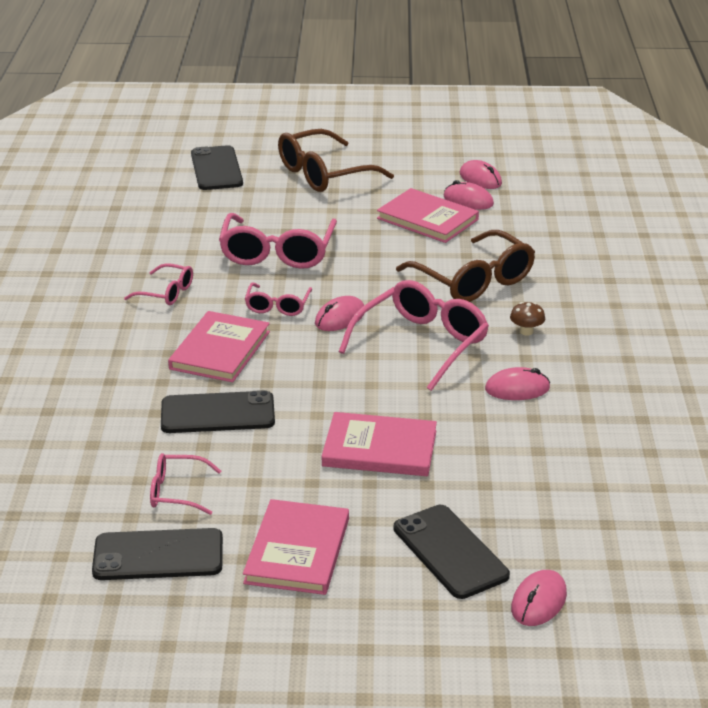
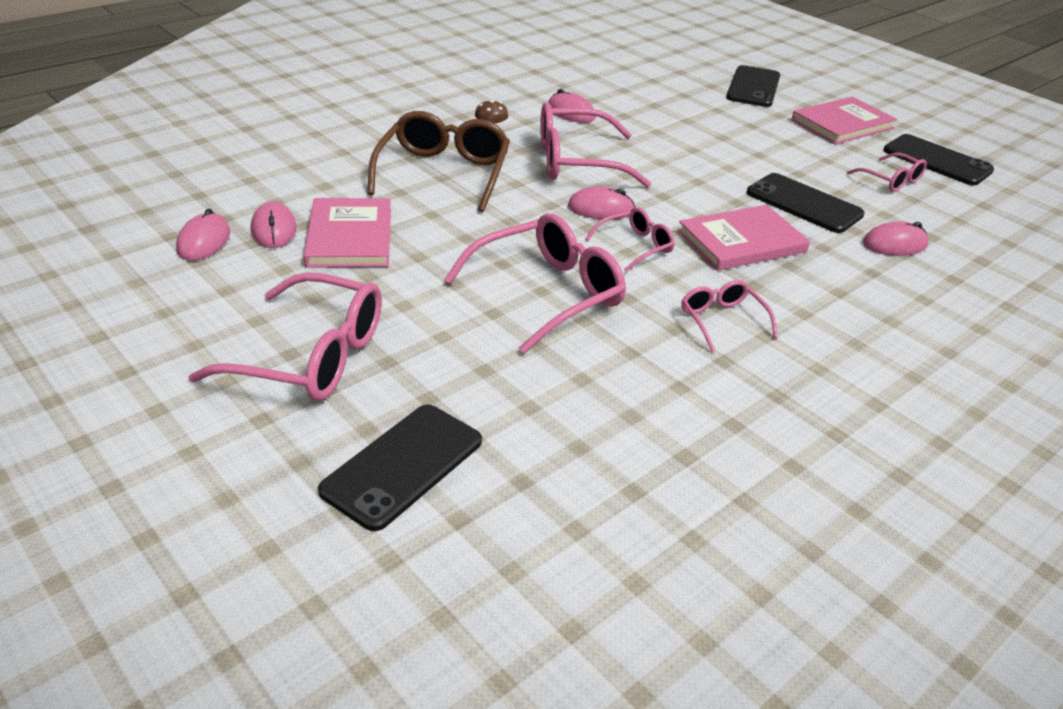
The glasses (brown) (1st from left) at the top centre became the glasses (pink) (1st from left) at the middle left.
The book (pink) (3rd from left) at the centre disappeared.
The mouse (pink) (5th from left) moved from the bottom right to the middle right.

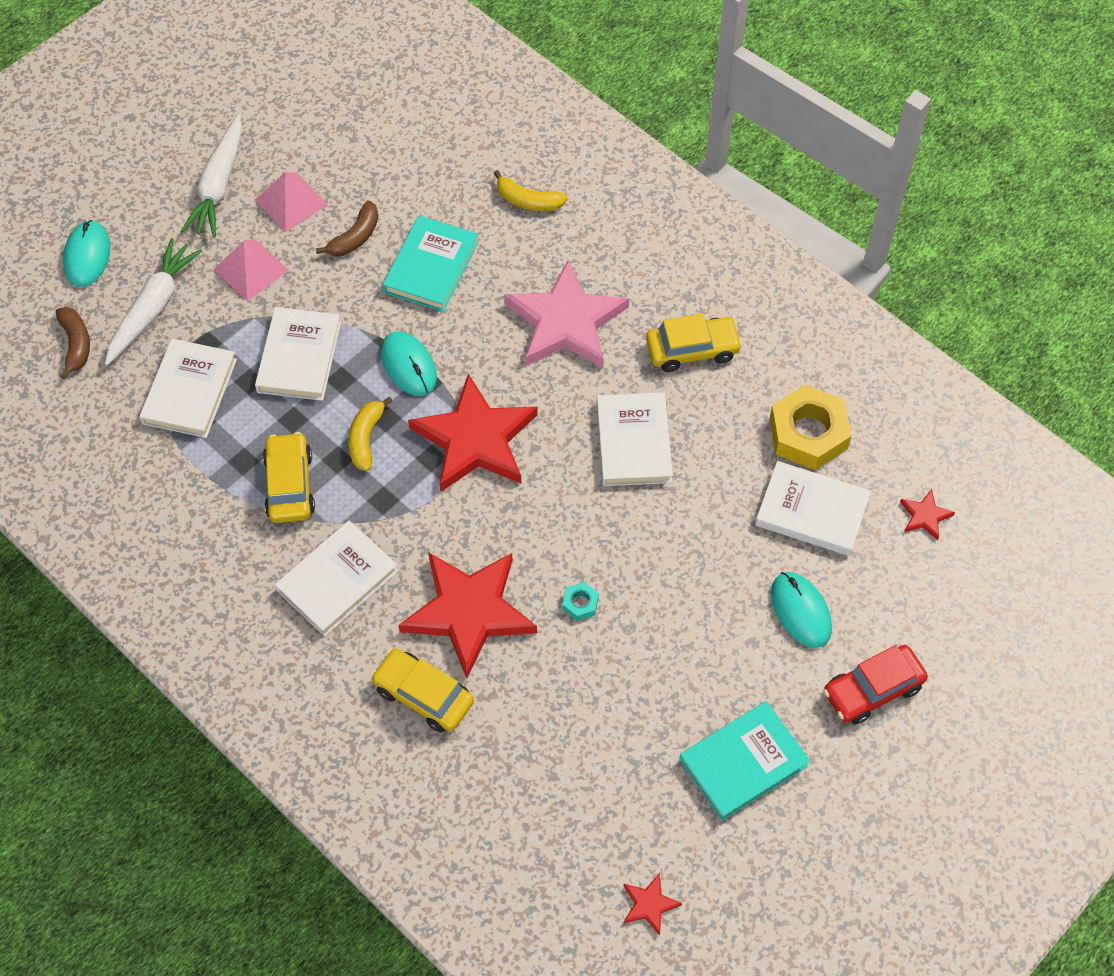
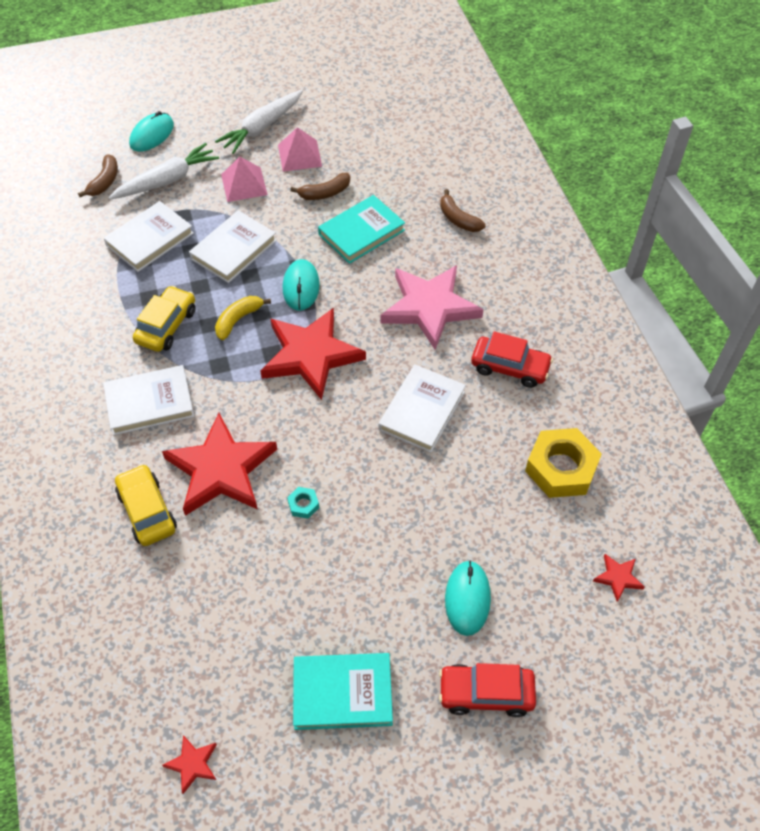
The banana (yellow) (2nd from left) at the top centre became the banana (brown) (3rd from left) at the top centre.
The car (yellow) (3rd from left) at the centre became the car (red) (2nd from left) at the middle right.
The book (white) (5th from left) at the middle right disappeared.

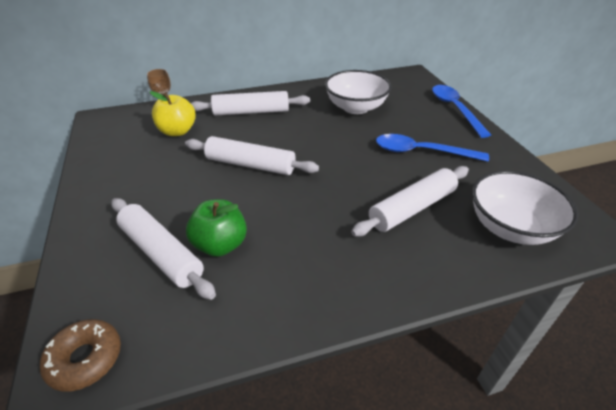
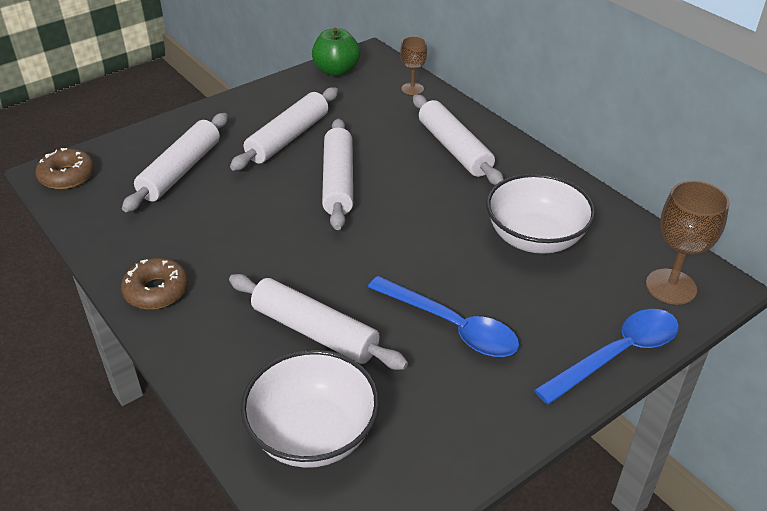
The apple (yellow) at the top left disappeared.
The spoon (blue) (1st from left) at the middle right turned 135 degrees clockwise.
The apple (green) moved from the centre to the top centre.
The rolling pin (white) (2nd from left) at the top centre appeared.
The goblet (brown) (2nd from left) at the middle right appeared.
The donut (brown) (2nd from left) at the middle left appeared.

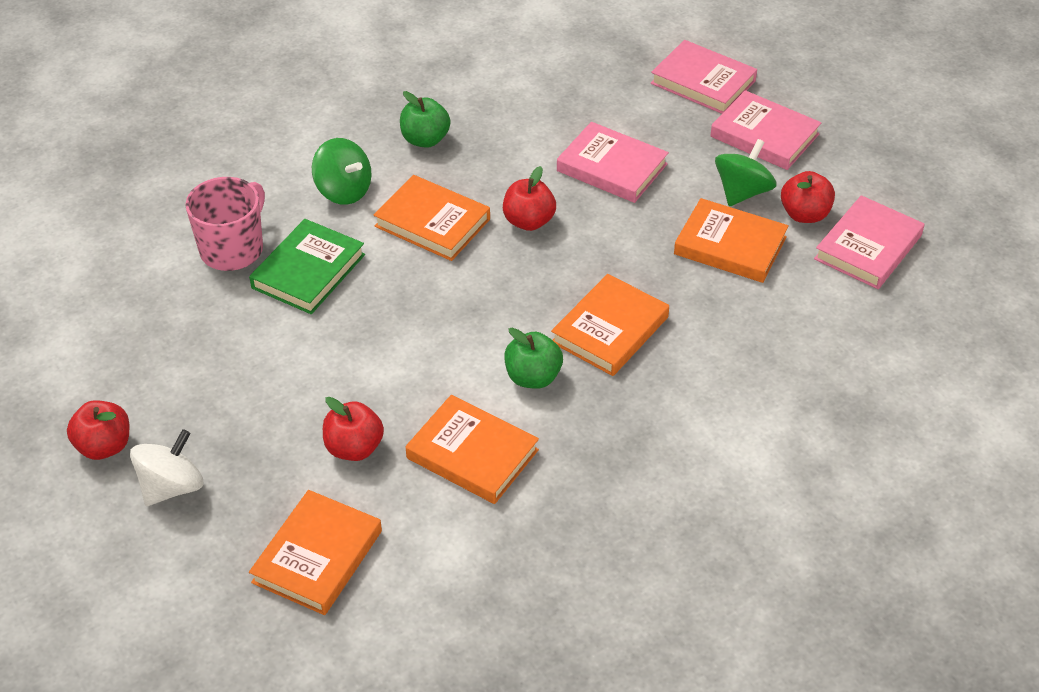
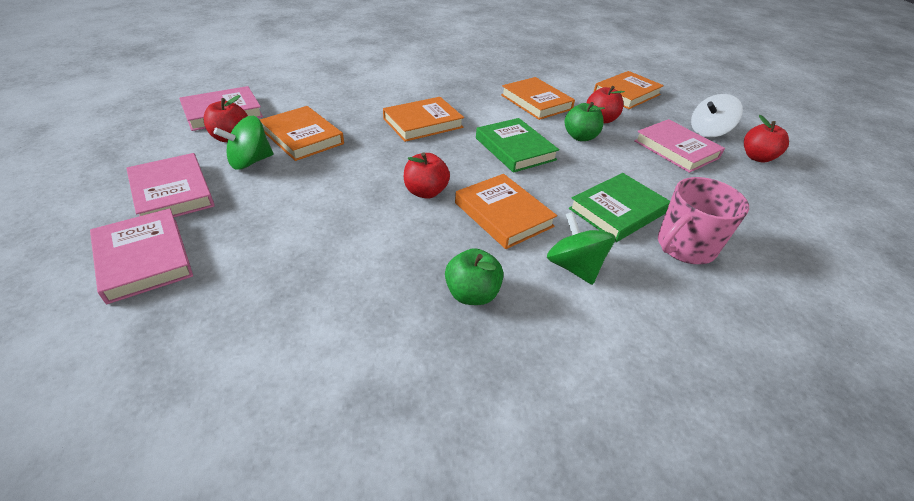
The book (pink) (1st from left in the first image) moved from the top centre to the top right.
The apple (green) (2nd from left) moved from the centre to the top centre.
The book (green) (1st from left) at the top centre appeared.

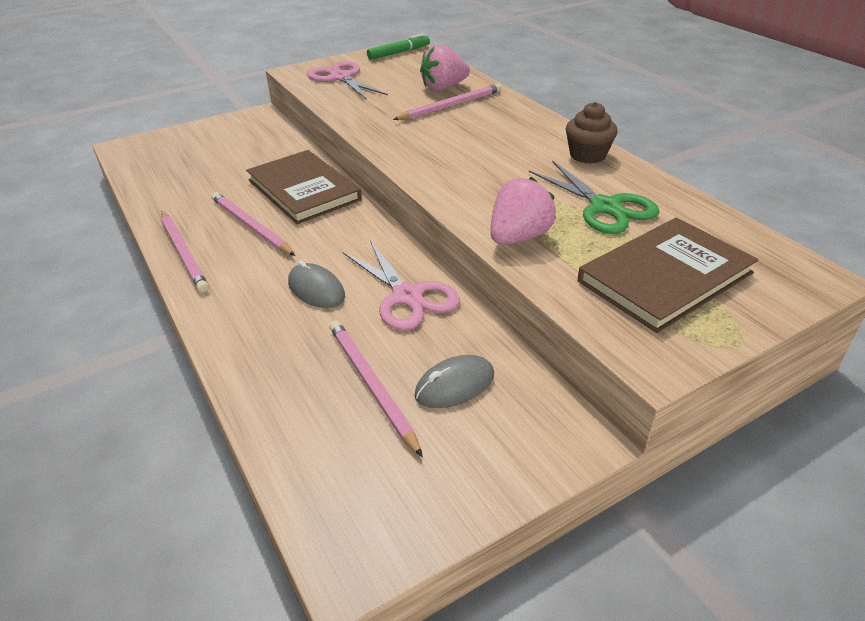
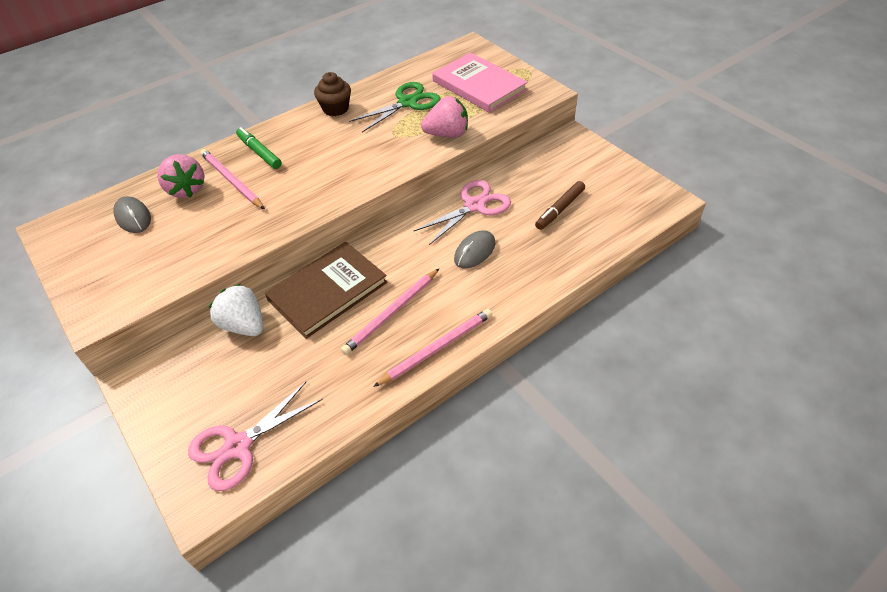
The marker (green) moved from the top centre to the top left.
The scissors (pink) (1st from left) moved from the top centre to the bottom left.
The strawberry (pink) (2nd from left) at the centre turned 135 degrees clockwise.
The book (brown) (2nd from left) at the middle right became the book (pink) at the top centre.
The pencil (pink) (3rd from left) at the centre was replaced by the marker (brown) at the centre.
The mouse (grey) (2nd from left in the first image) moved from the centre to the middle left.
The strawberry (white) at the middle left appeared.

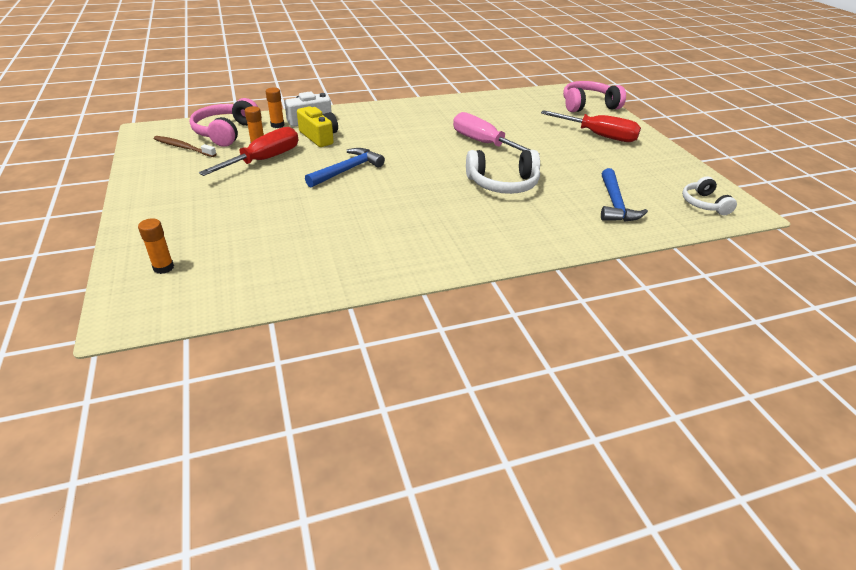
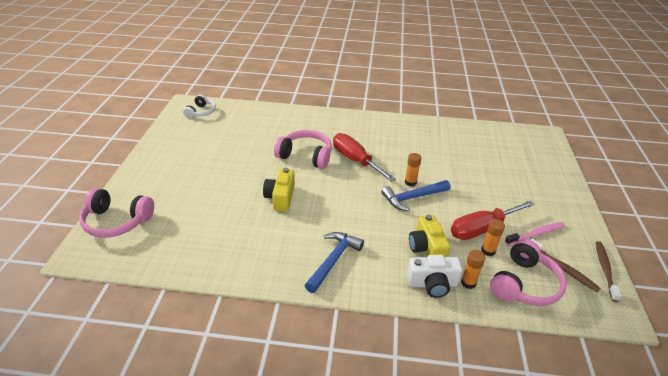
The screwdriver (red) (2nd from left in the first image) moved from the top right to the centre.
The screwdriver (pink) at the top centre was replaced by the camera (yellow) (1st from left) at the centre.
The headphones (white) (1st from left) at the top centre became the headphones (pink) (2nd from left) at the centre.
The hammer (blue) (2nd from left in the first image) moved from the middle right to the bottom centre.
The glue stick (orange) (1st from left) moved from the middle left to the centre.
The toothbrush (pink) at the middle right appeared.
The toothbrush (brown) (2nd from left) at the bottom right appeared.

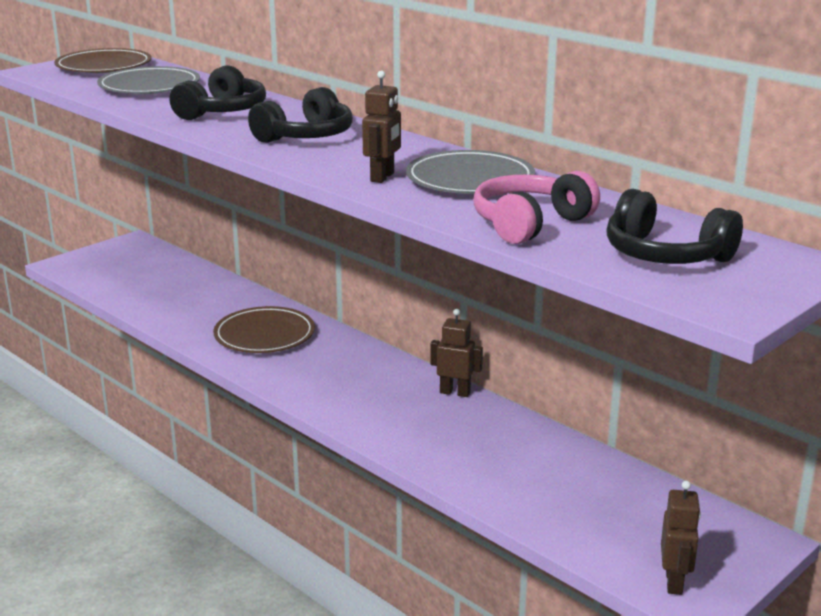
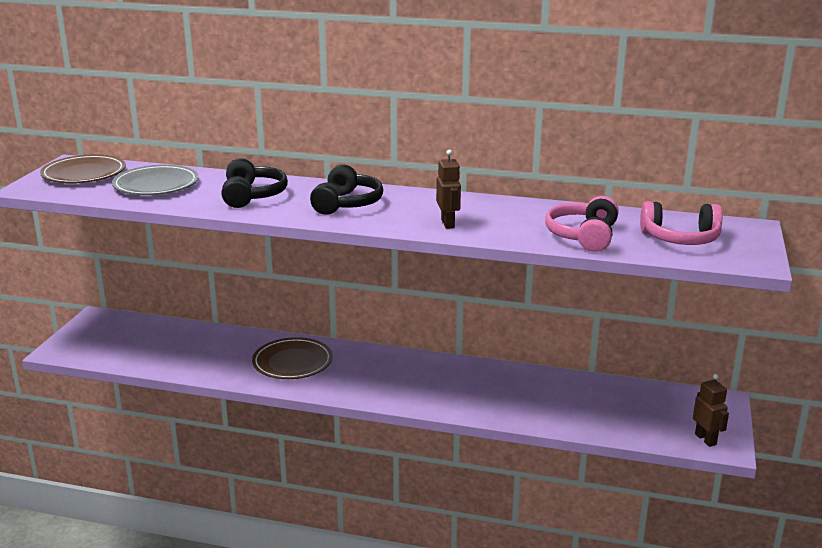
The plate (grey) (2nd from left) at the top centre disappeared.
The headphones (black) (3rd from left) at the middle right became the headphones (pink) (2nd from left) at the middle right.
The robot (brown) (2nd from left) at the centre disappeared.

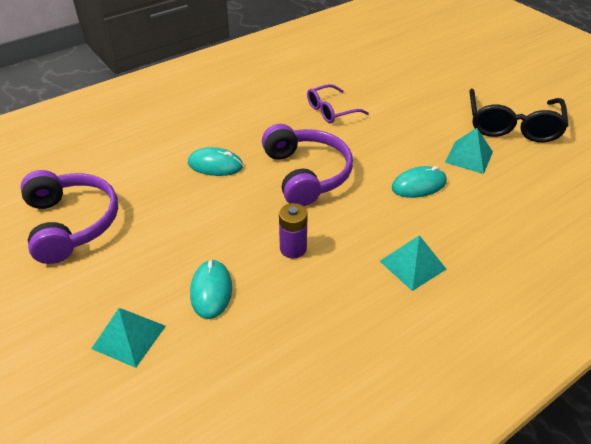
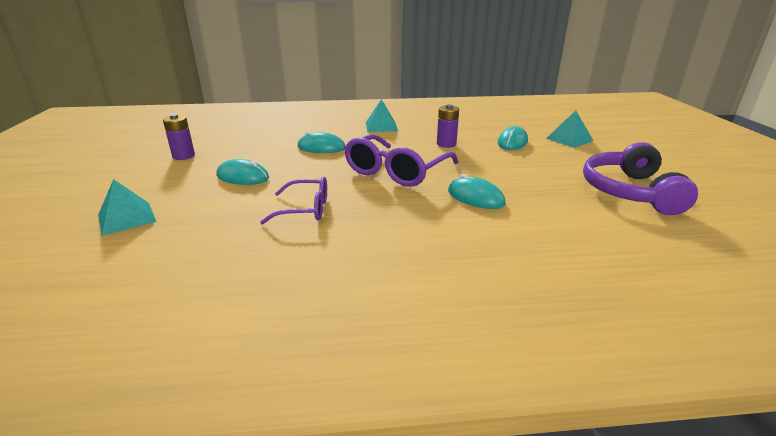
The glasses (black) at the top right was replaced by the battery (purple) (1st from left) at the top left.
The headphones (purple) (2nd from left) at the centre was replaced by the glasses (purple) (2nd from left) at the centre.
The pyramid (turquoise) (3rd from left in the first image) moved from the middle right to the middle left.
The mouse (turquoise) (1st from left) at the middle left appeared.

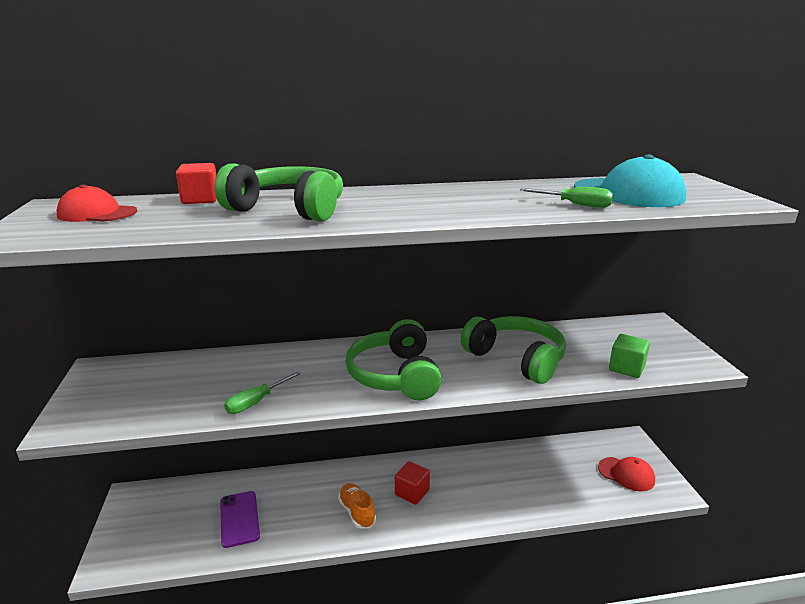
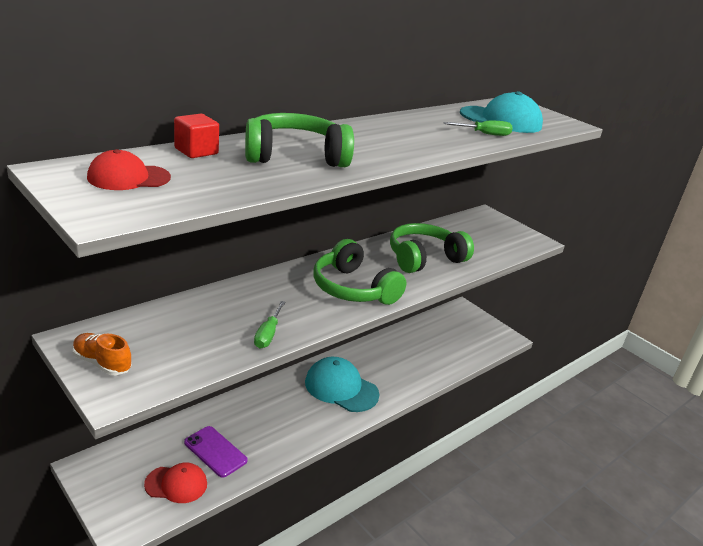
The headphones (green) (3rd from left) at the centre turned 45 degrees counterclockwise.
The cube (green) at the middle right disappeared.
The cap (red) (2nd from left) moved from the bottom right to the bottom left.
The cube (red) (2nd from left) at the bottom centre was replaced by the cap (turquoise) (1st from left) at the bottom centre.
The shoe (orange) moved from the bottom centre to the middle left.

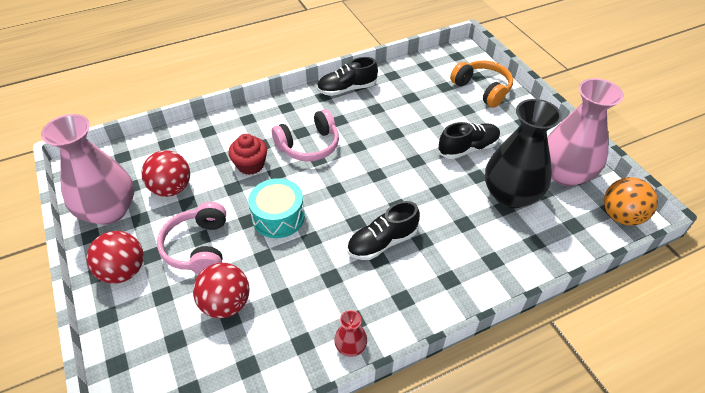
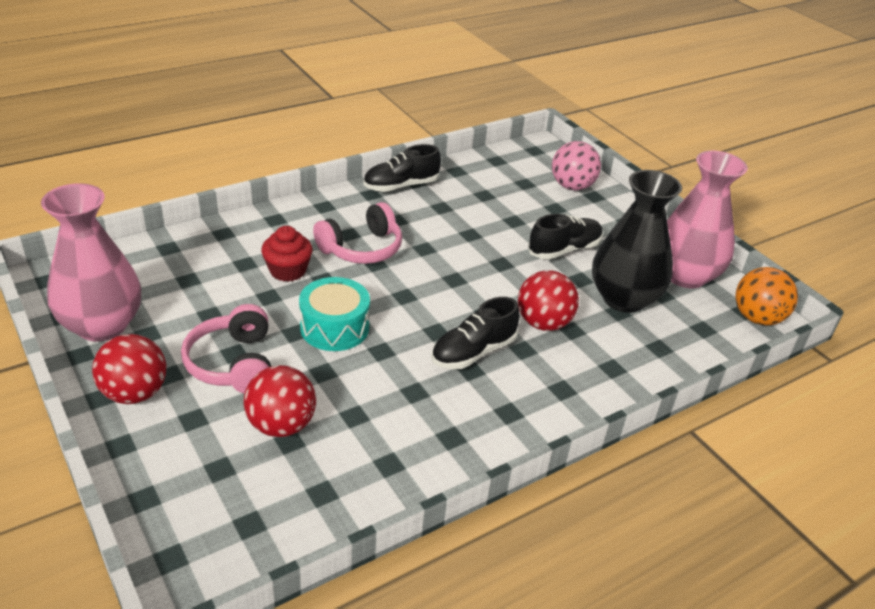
The headphones (orange) at the top right was replaced by the ball (pink) at the top centre.
The ball (red) (2nd from left in the first image) moved from the middle left to the centre.
The vase (red) at the bottom centre disappeared.

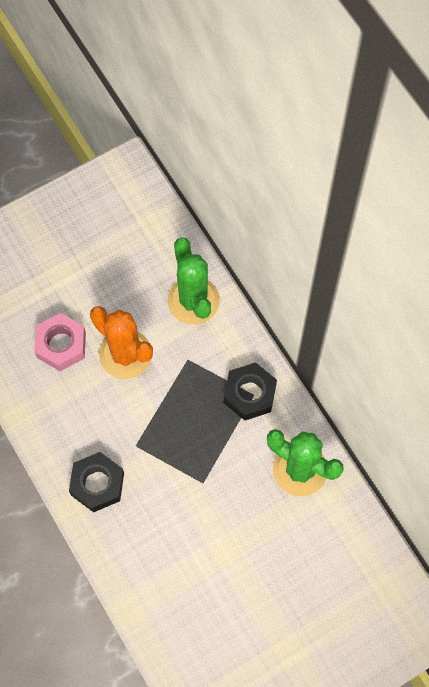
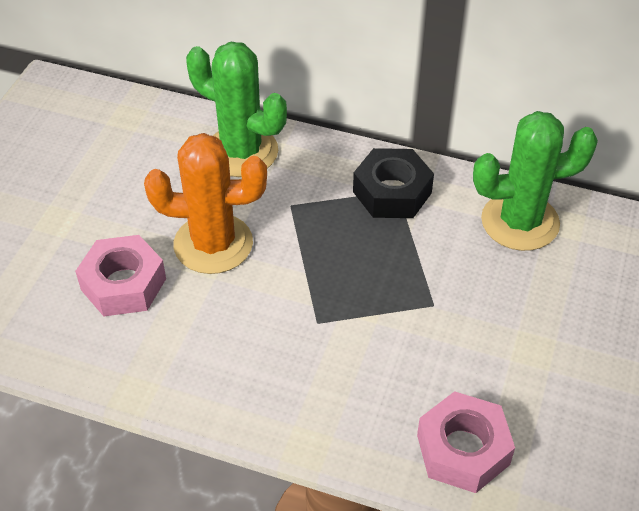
The nut (black) (1st from left) at the bottom left disappeared.
The nut (pink) (2nd from left) at the bottom right appeared.

